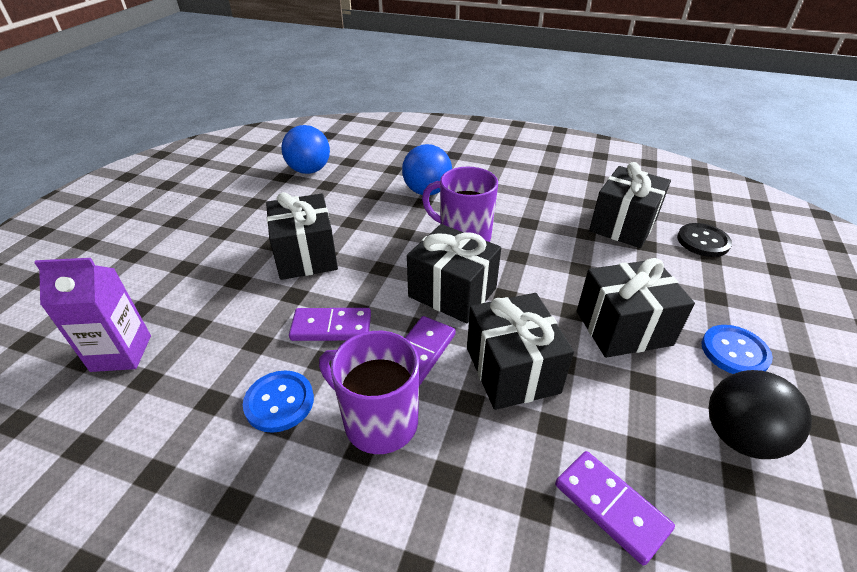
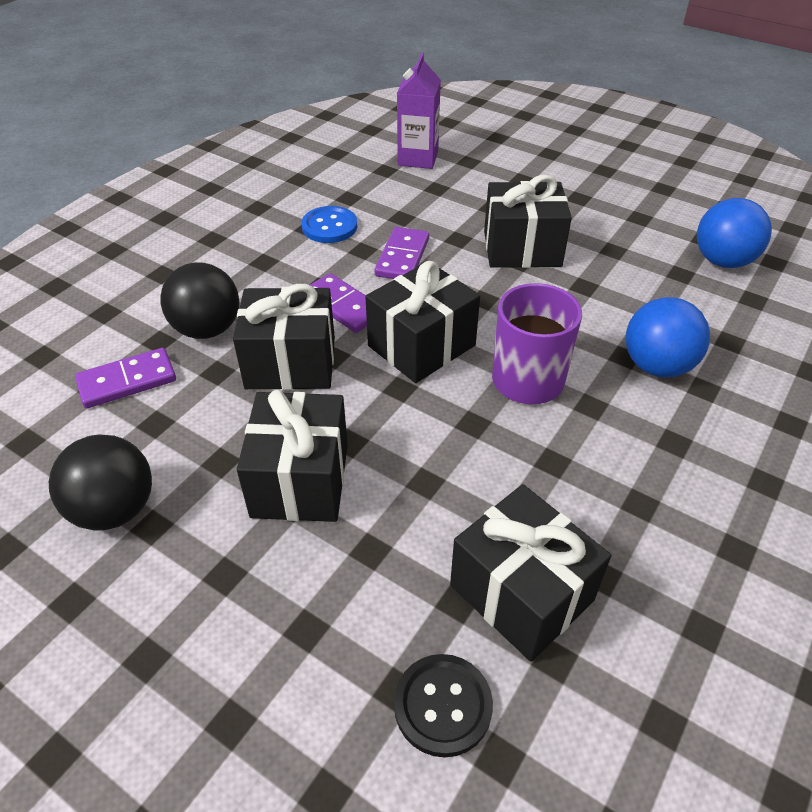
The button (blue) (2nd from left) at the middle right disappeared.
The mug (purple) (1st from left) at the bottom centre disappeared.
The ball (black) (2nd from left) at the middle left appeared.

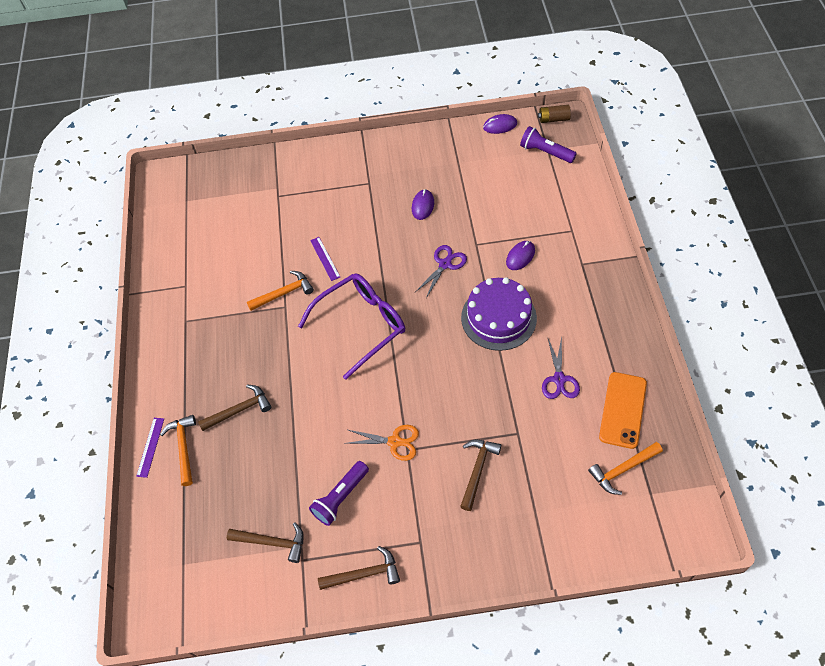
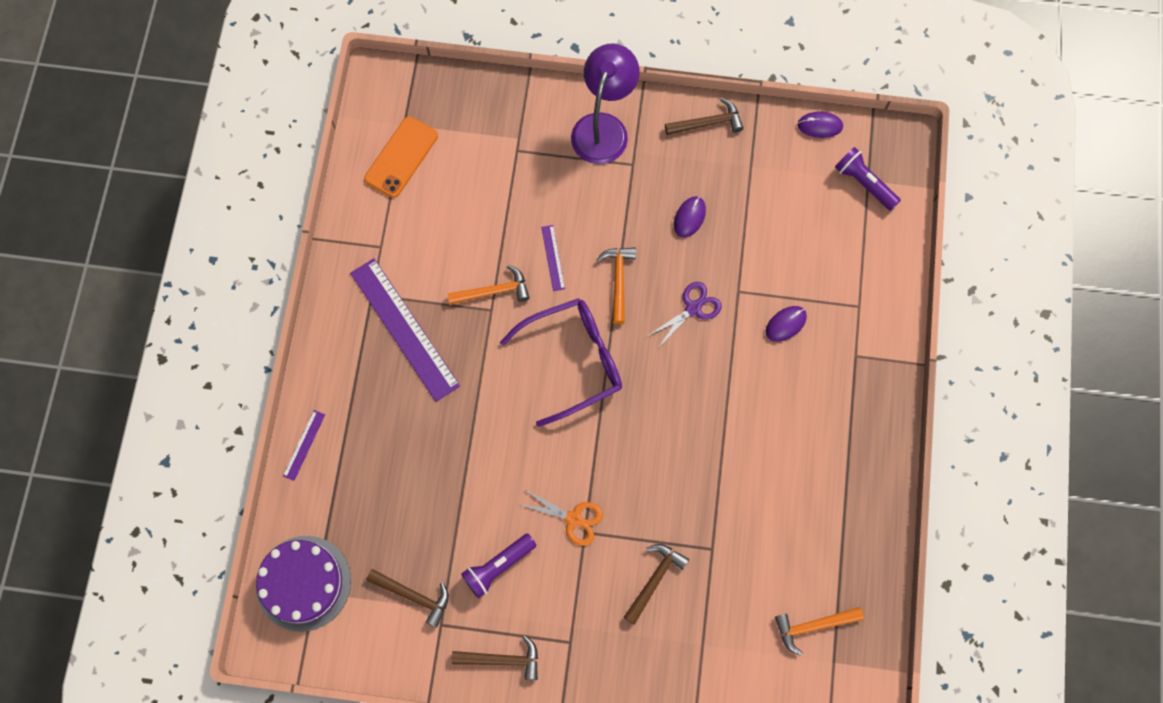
The battery (brown) at the top right disappeared.
The cake (purple) moved from the centre to the bottom left.
The scissors (purple) (2nd from left) at the middle right disappeared.
The phone (orange) moved from the middle right to the top centre.
The hammer (brown) (1st from left in the first image) moved from the middle left to the top centre.
The hammer (orange) (1st from left in the first image) moved from the bottom left to the centre.
The lamp (purple) at the top centre appeared.
The ruler (purple) (2nd from left) at the centre appeared.

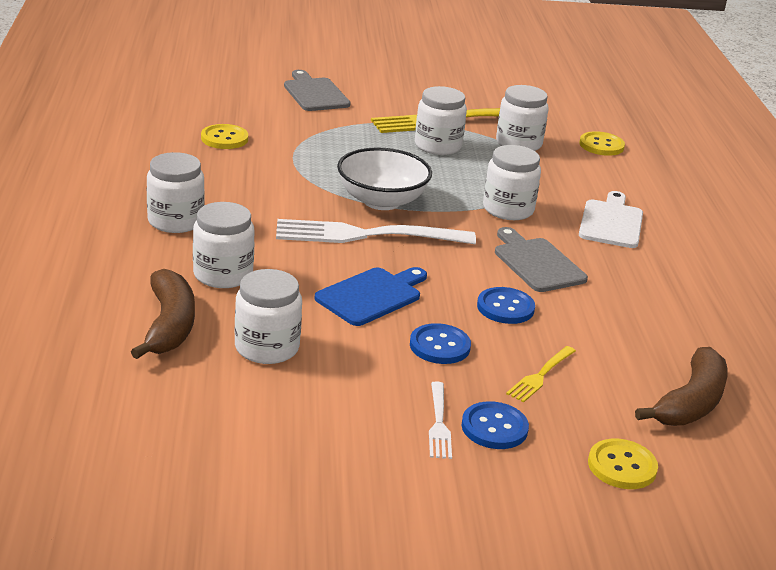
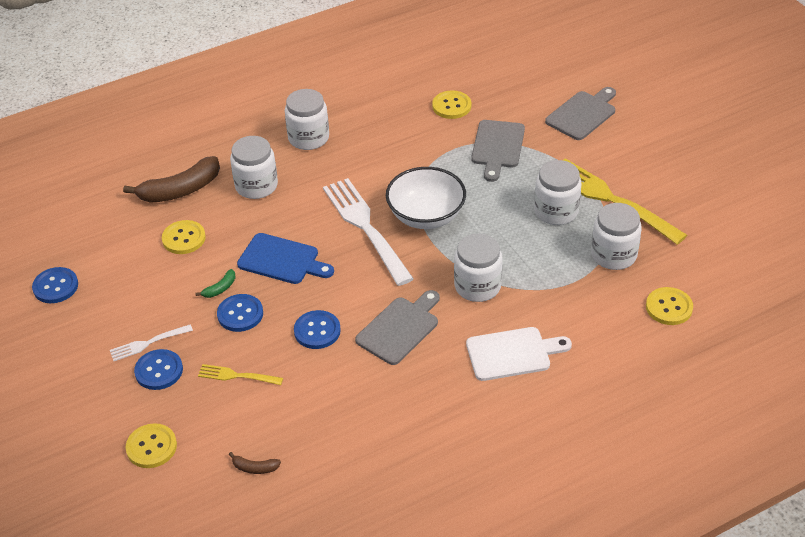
The jar (white) (3rd from left) at the centre was replaced by the button (yellow) (2nd from left) at the middle left.
The banana (brown) (2nd from left) at the bottom right changed to 0.44 times the size.
The cutting board (grey) (2nd from left) at the top centre appeared.
The button (blue) (1st from left) at the middle left appeared.
The banana (green) at the middle left appeared.

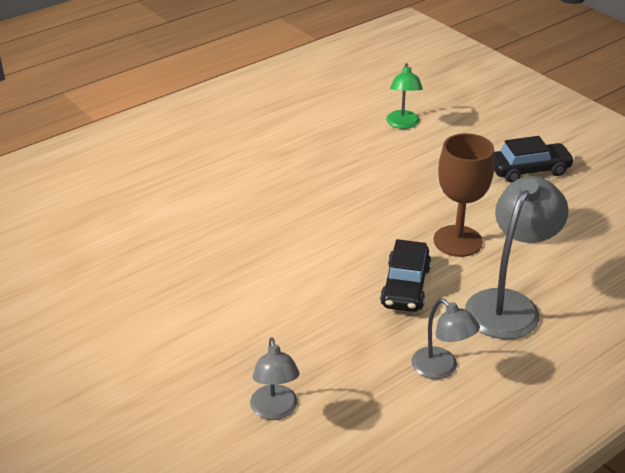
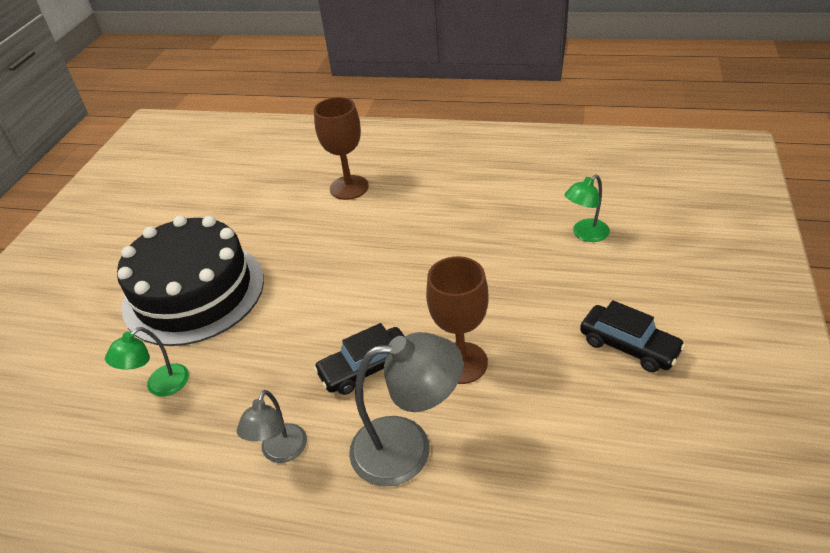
The lamp (grey) (1st from left) at the bottom centre became the lamp (green) (1st from left) at the middle left.
The goblet (brown) (1st from left) at the top centre appeared.
The cake (black) at the middle left appeared.

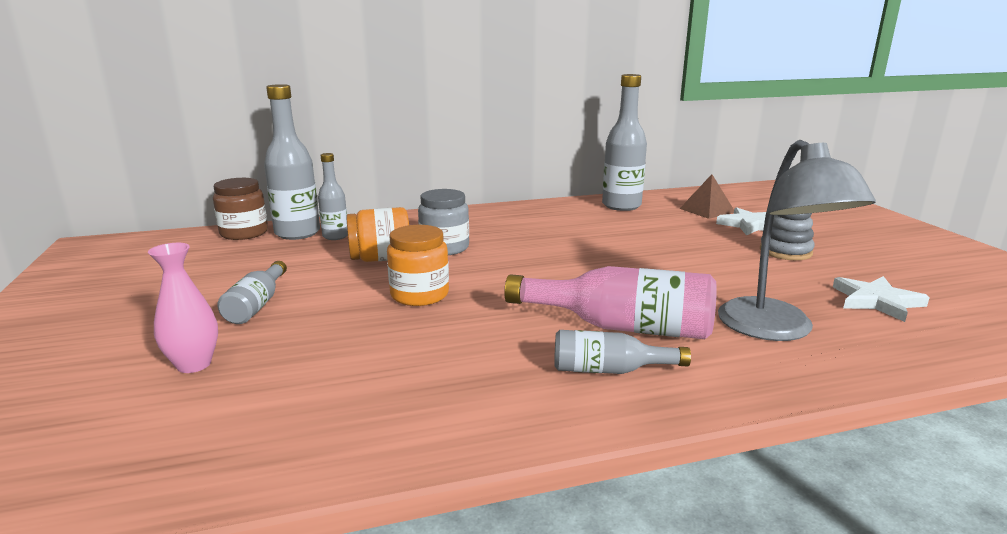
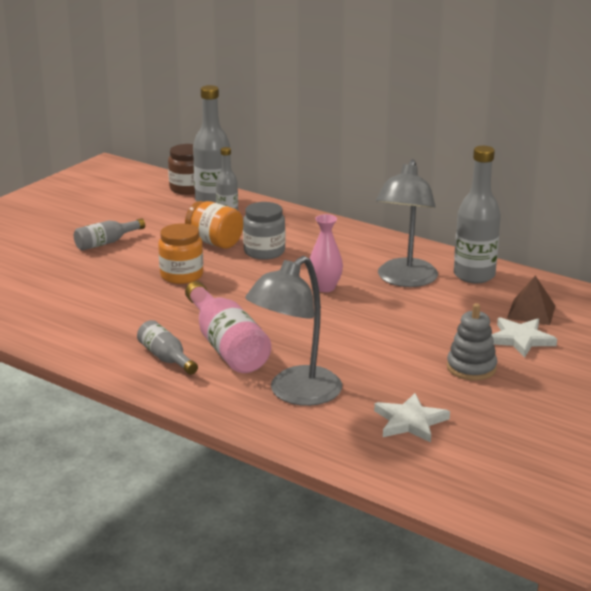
The vase (pink) moved from the middle left to the centre.
The lamp (grey) (2nd from left) at the middle right appeared.

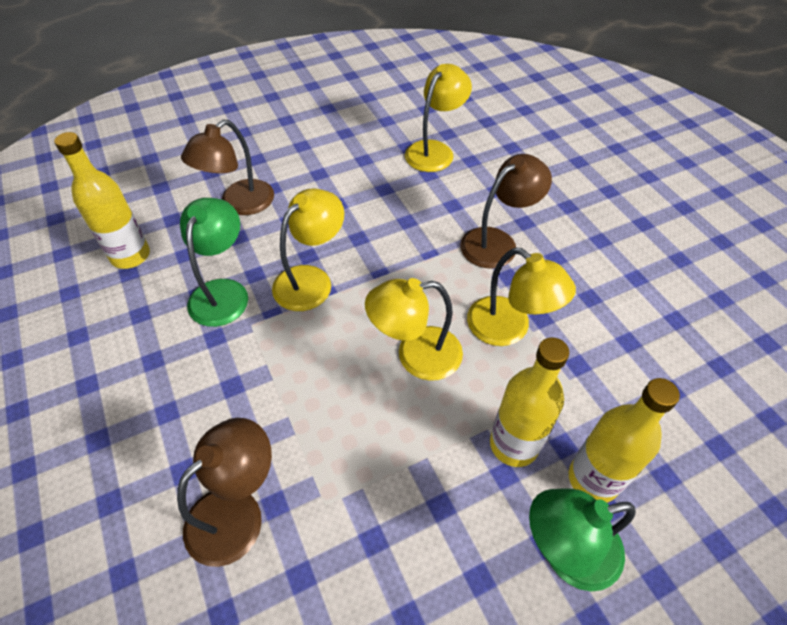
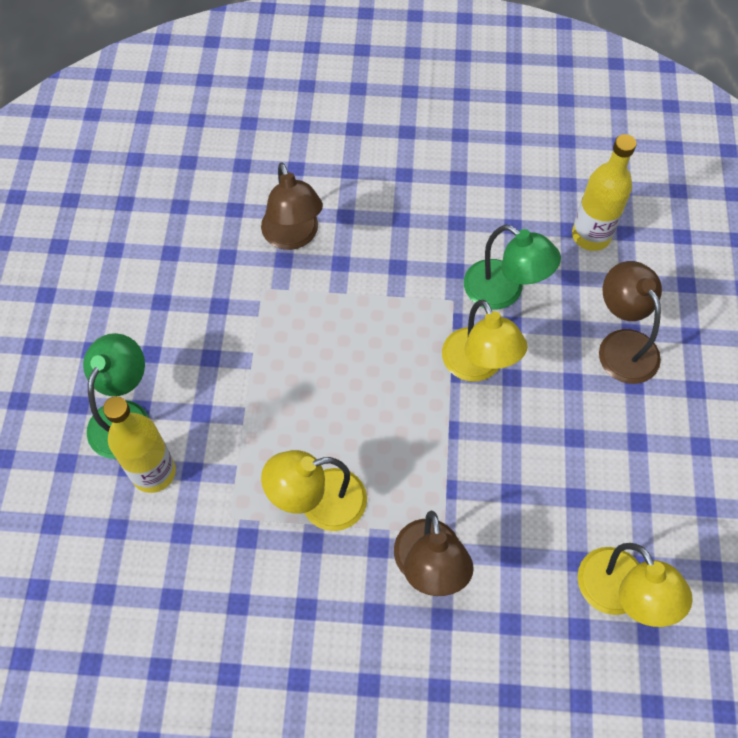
The lamp (yellow) (2nd from left) at the centre disappeared.
The bottle (yellow) (2nd from left) at the middle right disappeared.

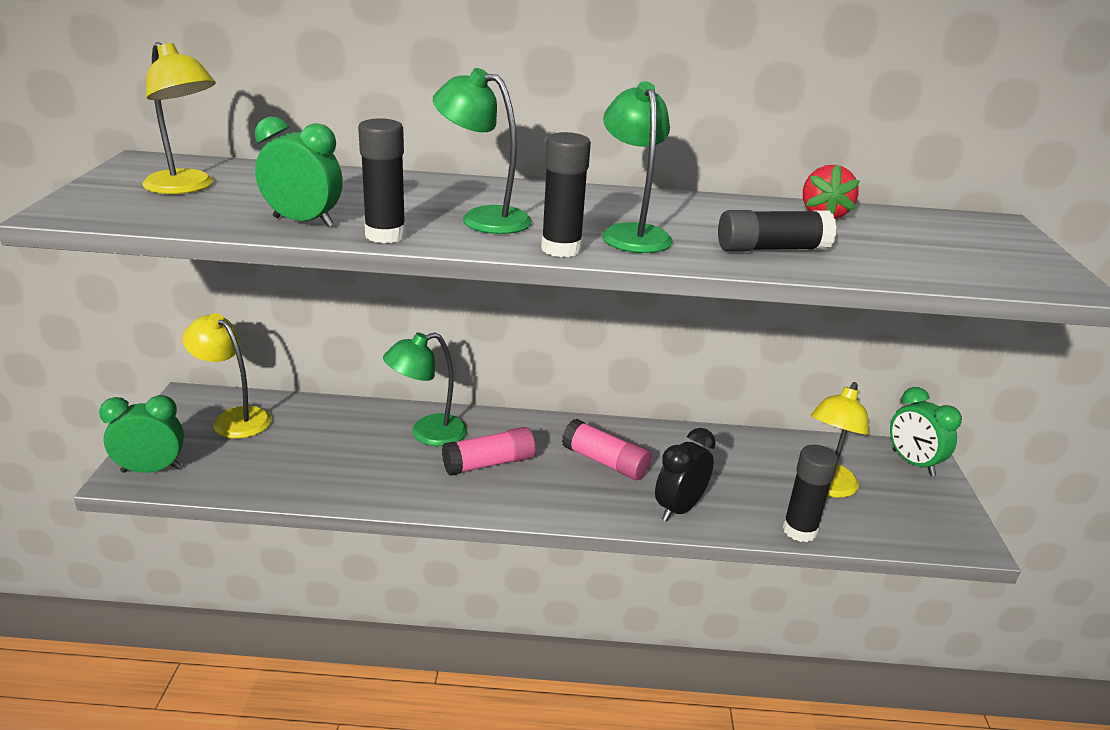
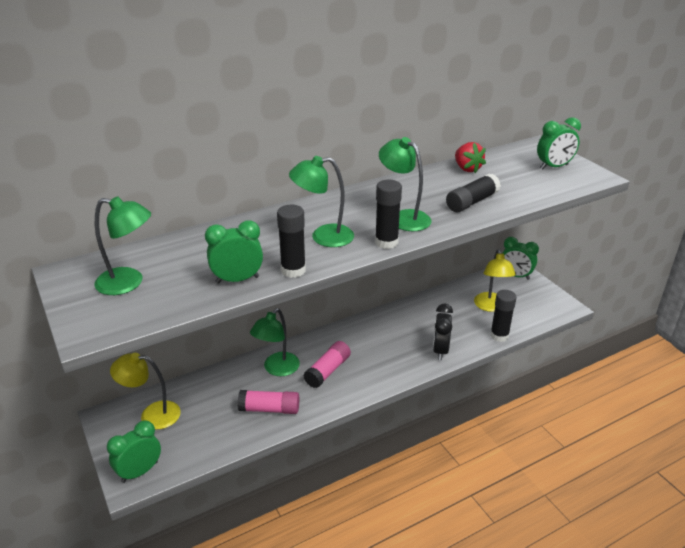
The lamp (yellow) (1st from left) at the top left became the lamp (green) (1st from left) at the middle left.
The glue stick (pink) (2nd from left in the first image) moved from the centre to the bottom centre.
The clock (green) (4th from left) at the top right appeared.

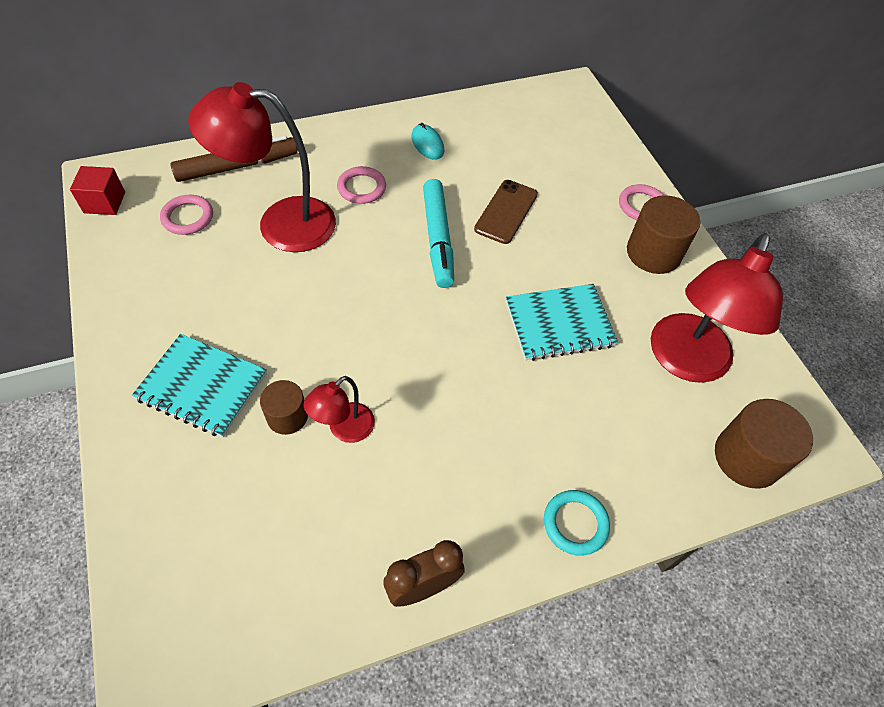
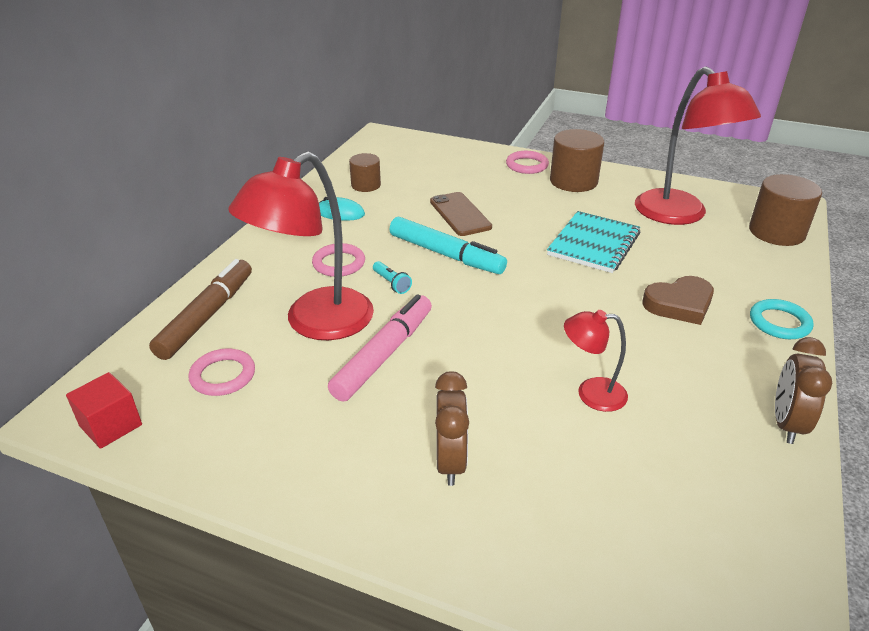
The notebook (turquoise) (1st from left) at the middle left was replaced by the clock (brown) (1st from left) at the bottom centre.
The lamp (red) (2nd from left) at the centre turned 105 degrees clockwise.
The cylinder (brown) (1st from left) moved from the middle left to the top centre.
The flashlight (turquoise) at the centre appeared.
The heart (brown) at the middle right appeared.
The marker (pink) at the centre appeared.

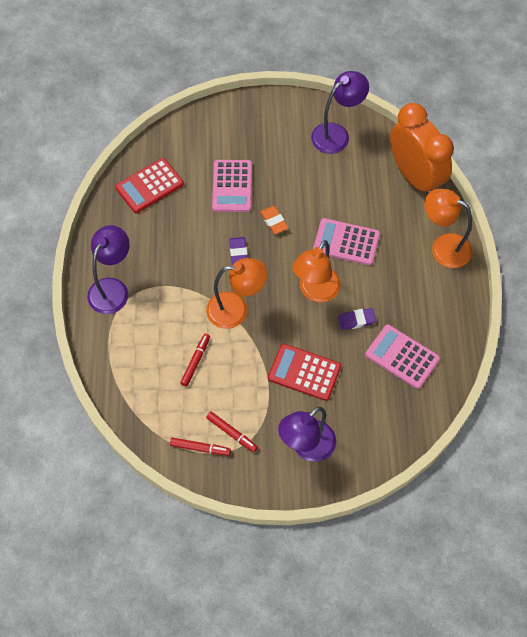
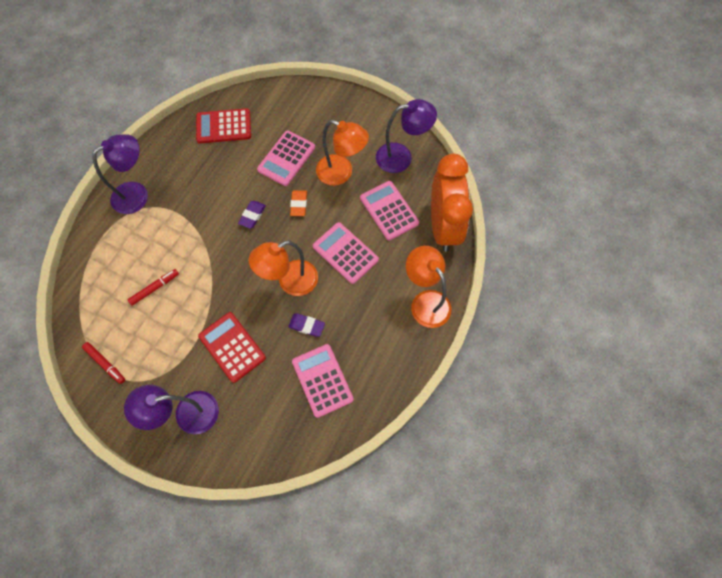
The lamp (orange) (1st from left in the first image) moved from the centre to the top centre.
The marker (red) (3rd from left) at the bottom centre disappeared.
The calculator (pink) (4th from left) at the centre appeared.

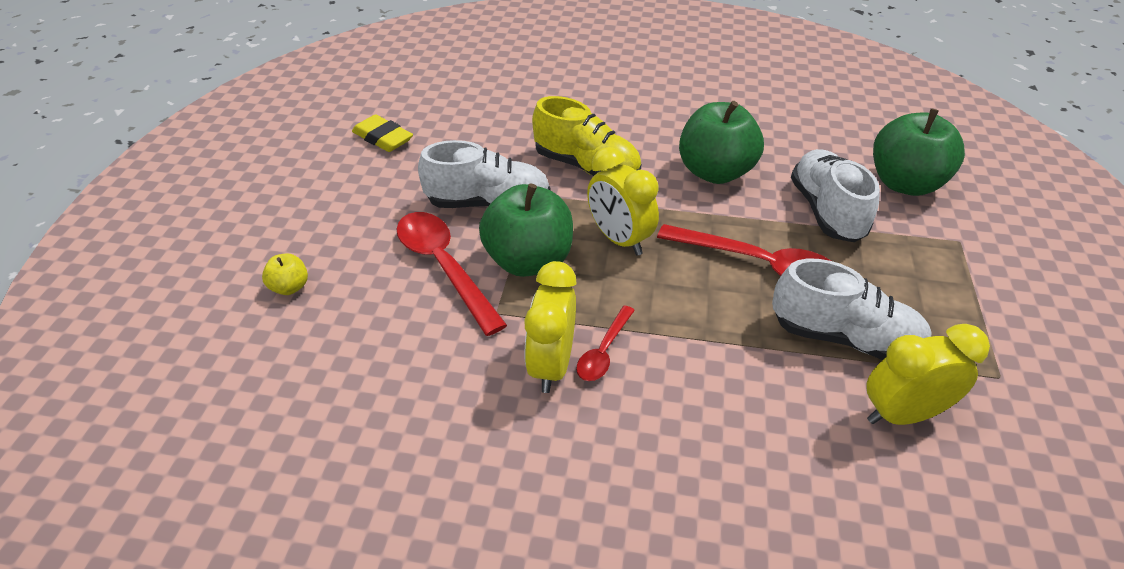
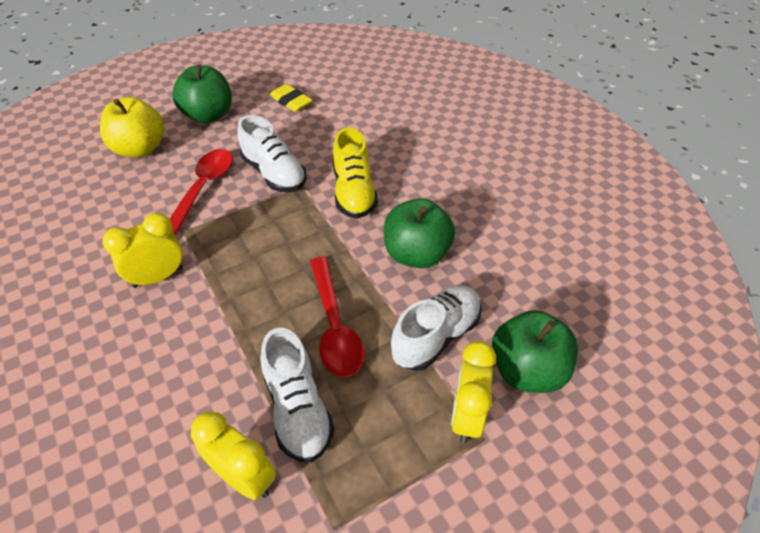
The eraser (yellow) at the top centre turned 45 degrees counterclockwise.
The clock (yellow) (2nd from left in the first image) moved from the centre to the bottom centre.
The apple (green) (1st from left) moved from the centre to the top left.
The apple (yellow) at the middle left changed to 2.23 times the size.
The spoon (red) (2nd from left) at the centre disappeared.

